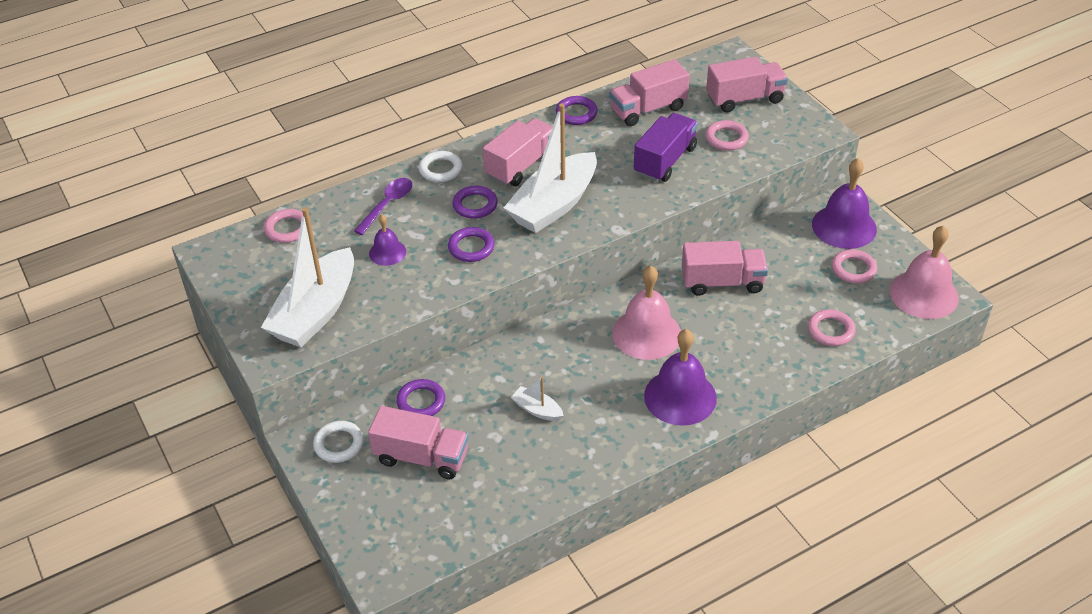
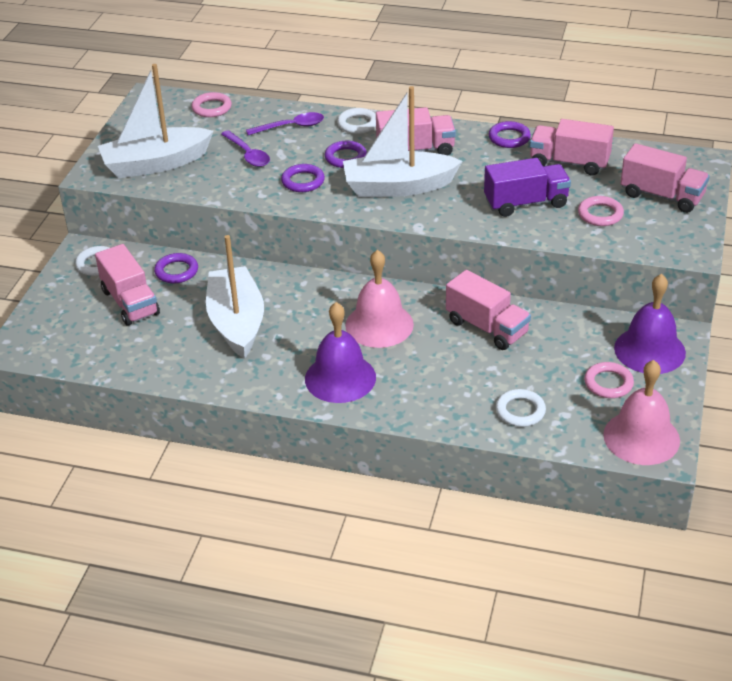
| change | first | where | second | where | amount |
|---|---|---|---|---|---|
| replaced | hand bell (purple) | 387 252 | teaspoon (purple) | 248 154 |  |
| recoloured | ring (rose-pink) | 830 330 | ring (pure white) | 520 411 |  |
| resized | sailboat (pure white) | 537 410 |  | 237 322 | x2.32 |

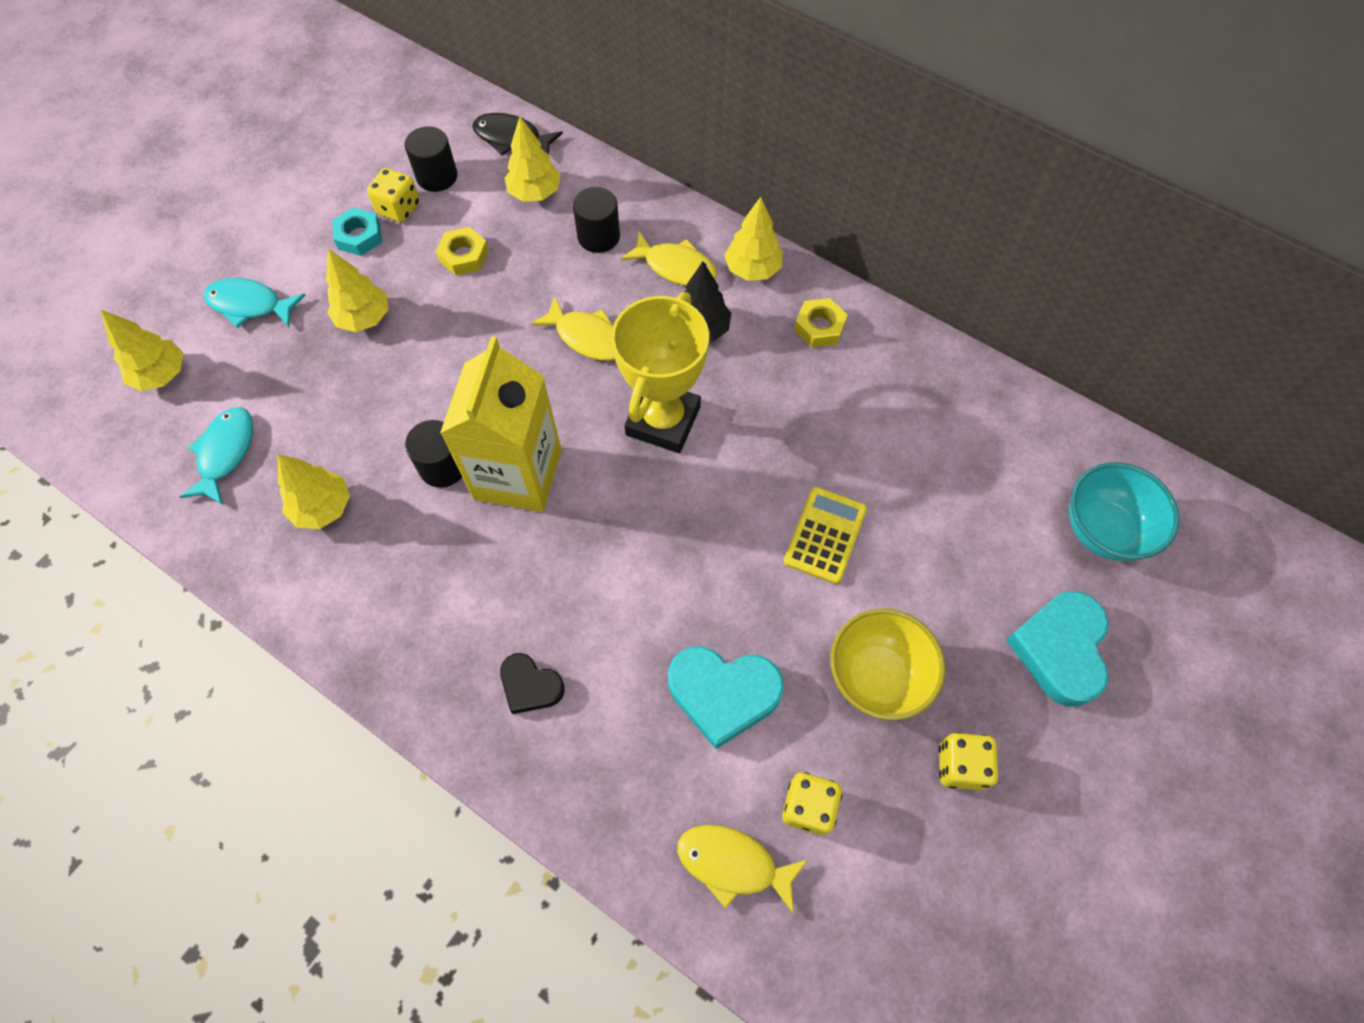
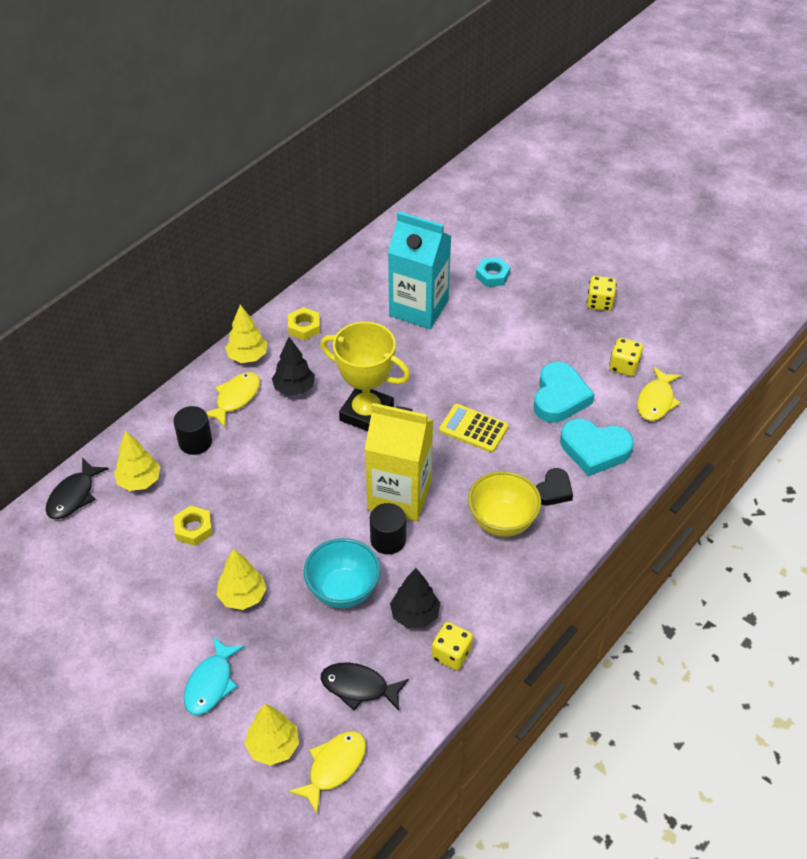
| change | first | where | second | where | amount |
|---|---|---|---|---|---|
| removed | solid cylinder (ebony) | 437 176 |  |  |  |
| moved | dice (bright yellow) | 399 208 |  | 451 654 |  |
| moved | nut (teal) | 359 236 |  | 492 275 |  |
| moved | toy fish (bright yellow) | 587 337 |  | 334 767 |  |
| recoloured | toy fish (teal) | 225 453 | toy fish (ebony) | 359 687 |  |
| recoloured | fir tree (bright yellow) | 323 508 | fir tree (ebony) | 415 615 |  |
| moved | bowl (teal) | 1102 530 |  | 343 590 |  |
| moved | calculator (bright yellow) | 825 535 |  | 473 428 |  |
| moved | heart (teal) | 1059 649 |  | 594 450 |  |
| moved | bowl (bright yellow) | 876 677 |  | 502 521 |  |
| added |  |  | milk carton (teal) | 418 308 |  |

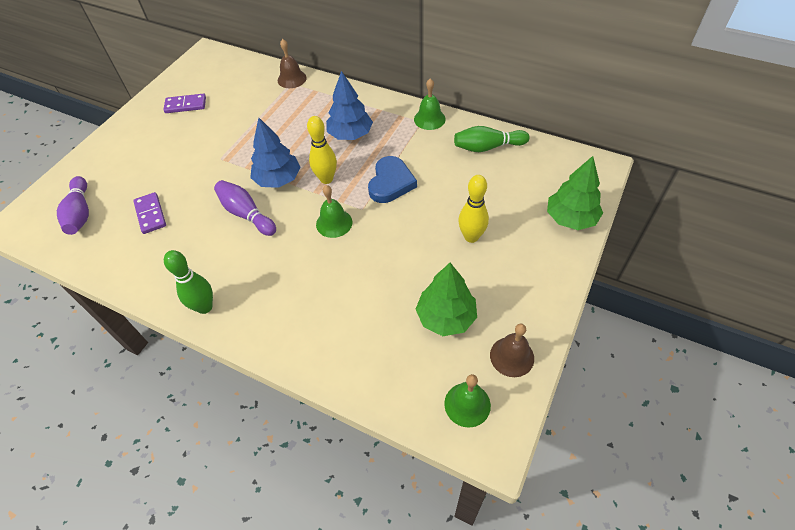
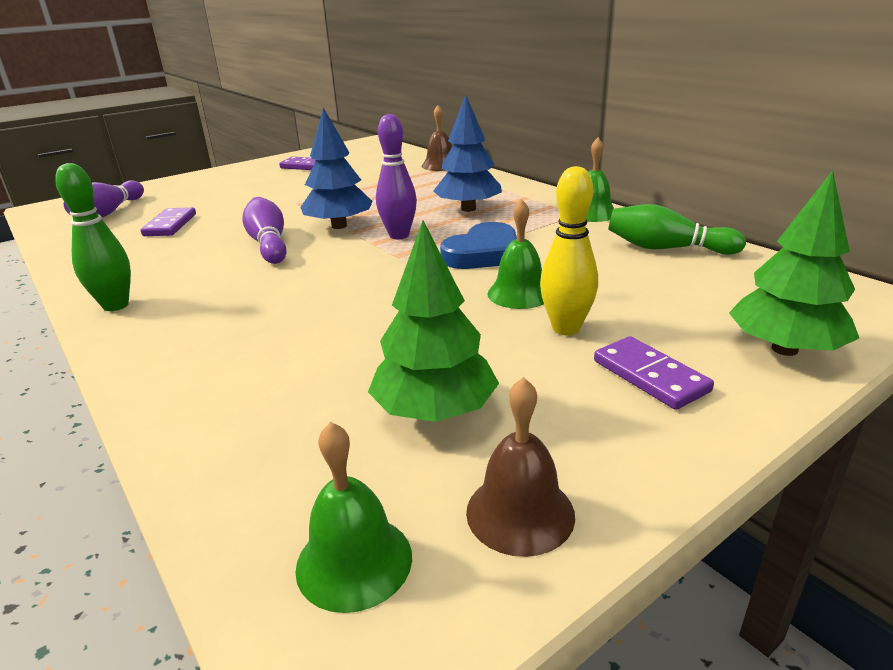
| change | first | where | second | where | amount |
|---|---|---|---|---|---|
| recoloured | skittle (bright yellow) | 326 179 | skittle (purple) | 399 235 |  |
| moved | hand bell (leaf-green) | 334 223 |  | 519 293 |  |
| added |  |  | domino tile (purple) | 650 376 |  |

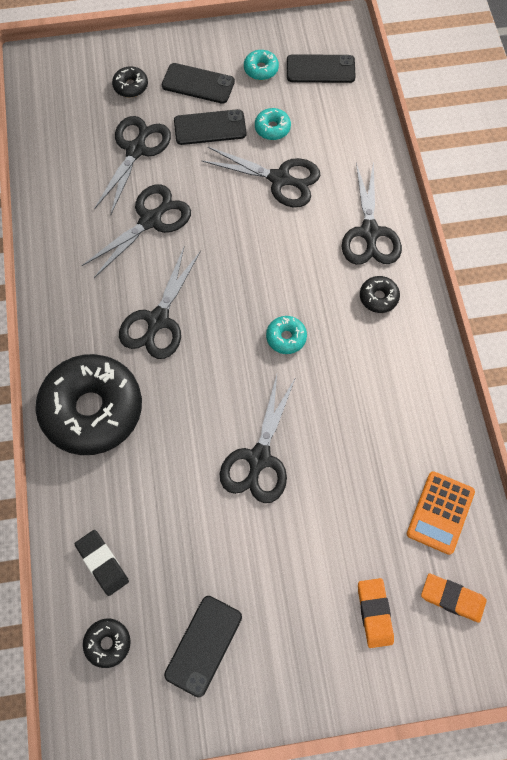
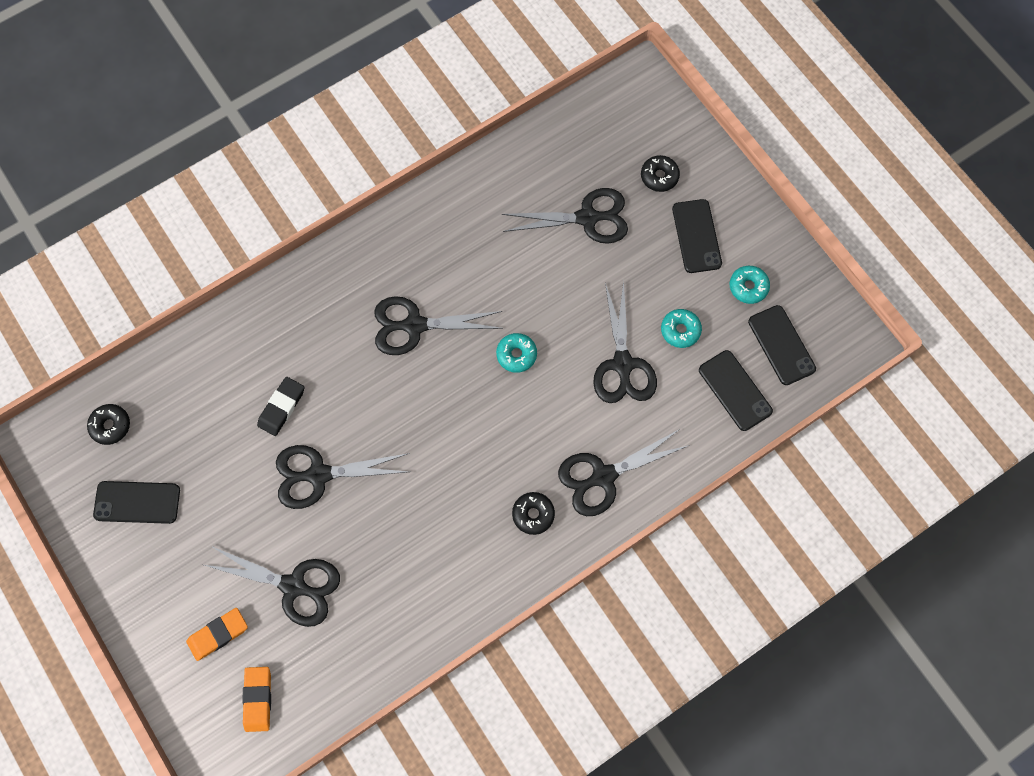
| change | first | where | second | where | amount |
|---|---|---|---|---|---|
| moved | mobile phone (ebony) | 210 127 |  | 735 390 |  |
| moved | shears (ebony) | 151 220 |  | 294 586 |  |
| moved | glazed donut (teal) | 286 337 |  | 516 355 |  |
| removed | glazed donut (ebony) | 92 410 |  |  |  |
| removed | calculator (bright orange) | 440 512 |  |  |  |
| moved | eraser (ebony) | 102 563 |  | 281 407 |  |

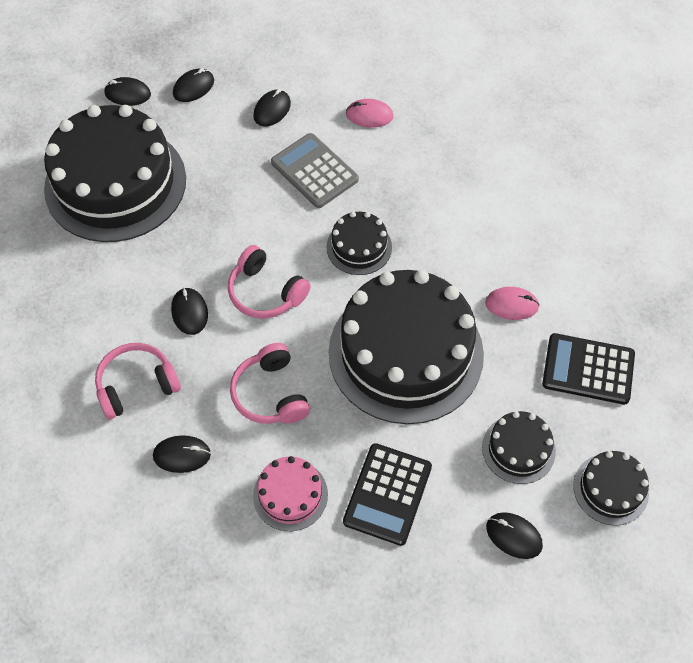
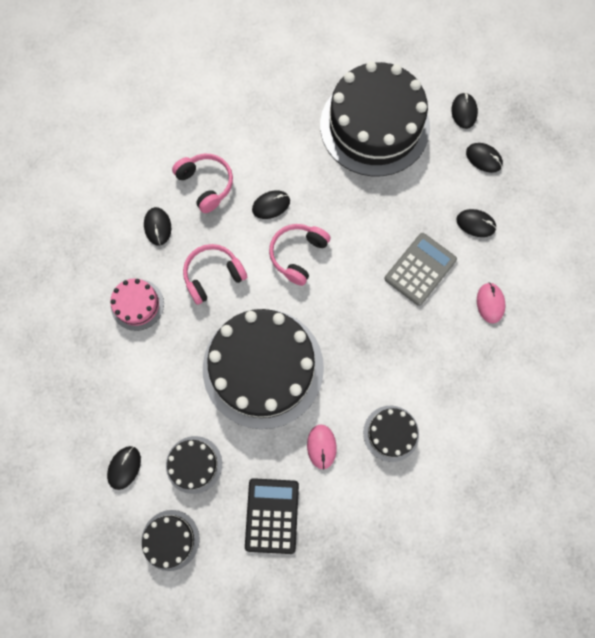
| change | first | where | second | where | amount |
|---|---|---|---|---|---|
| moved | layer cake (ebony) | 359 247 |  | 391 433 |  |
| removed | calculator (ebony) | 387 494 |  |  |  |

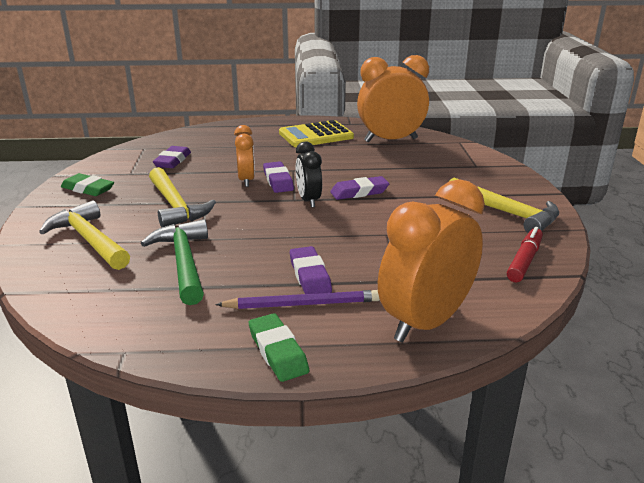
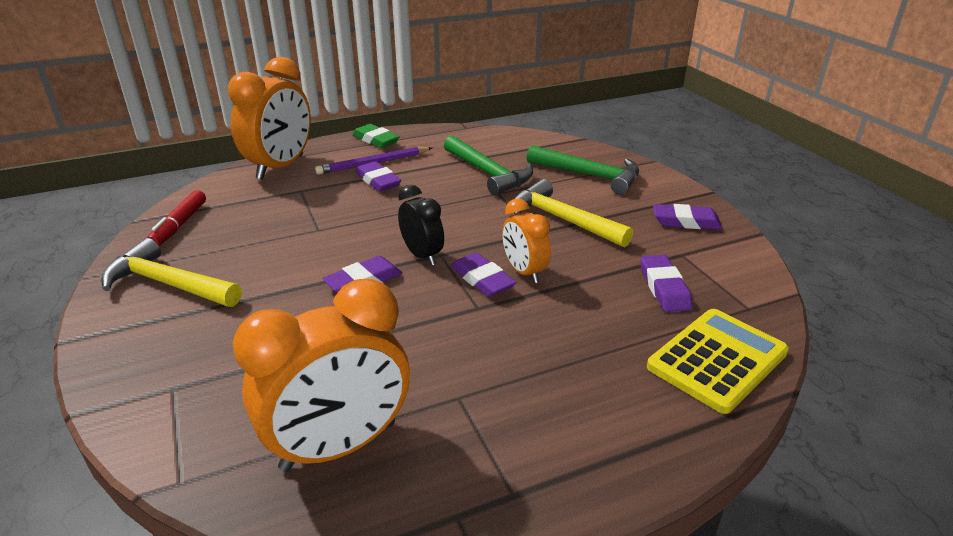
| change | first | where | second | where | amount |
|---|---|---|---|---|---|
| moved | calculator (bright yellow) | 316 135 |  | 717 360 |  |
| recoloured | eraser (leaf-green) | 88 189 | eraser (purple) | 686 222 |  |
| recoloured | carpenter's hammer (bright yellow) | 89 240 | carpenter's hammer (leaf-green) | 589 175 |  |

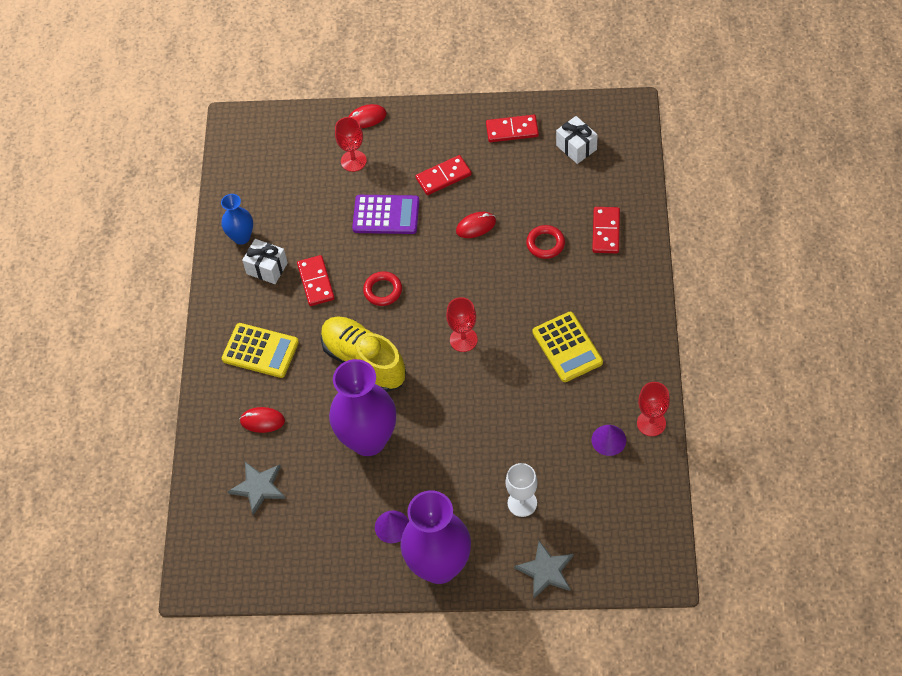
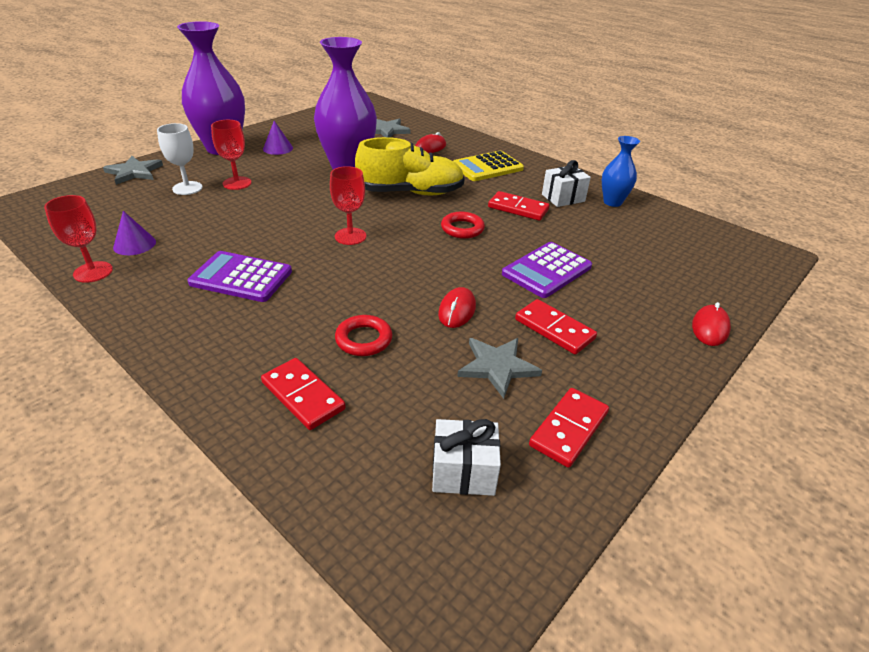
| change | first | where | second | where | amount |
|---|---|---|---|---|---|
| moved | wine glass (red) | 353 161 |  | 237 183 |  |
| turned | domino tile (red) | 443 177 |  | 554 329 | 60 degrees counterclockwise |
| recoloured | calculator (bright yellow) | 567 347 | calculator (purple) | 241 277 |  |
| added |  |  | star shape (ash-grey) | 497 366 |  |

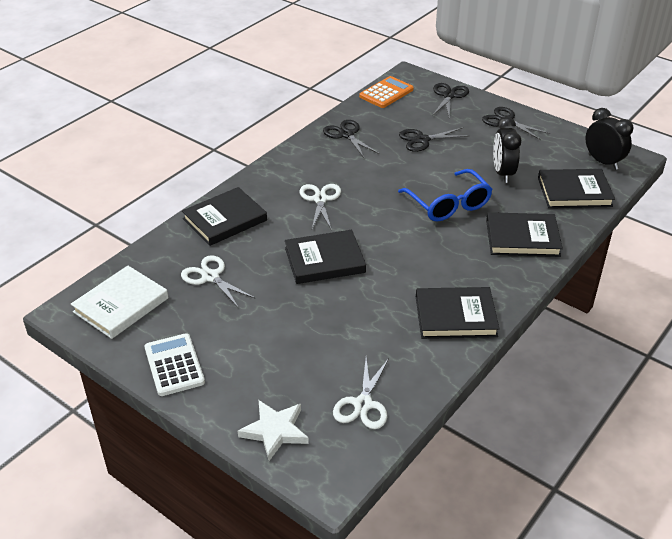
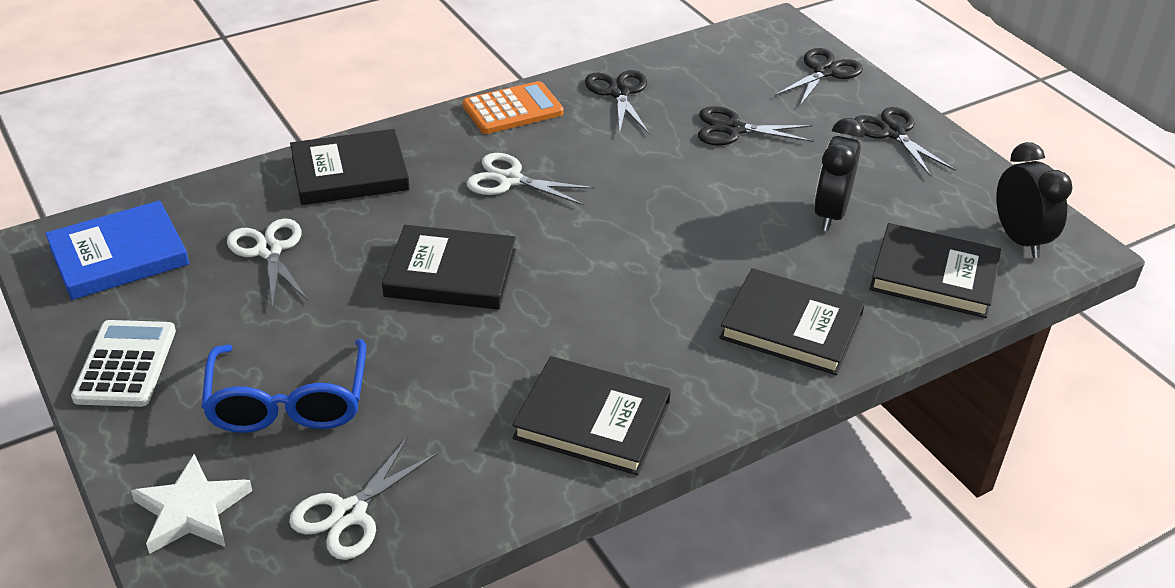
| change | first | where | second | where | amount |
|---|---|---|---|---|---|
| moved | calculator (bright orange) | 386 93 |  | 513 109 |  |
| moved | glasses (blue) | 448 204 |  | 288 402 |  |
| turned | shears (pure white) | 320 199 |  | 510 180 | 90 degrees counterclockwise |
| recoloured | hardback (pure white) | 121 305 | hardback (blue) | 119 256 |  |

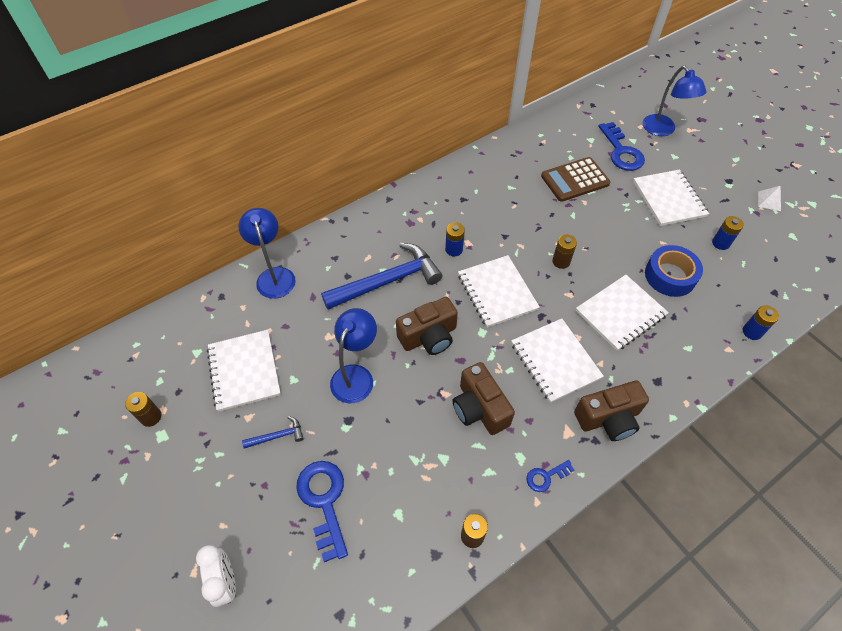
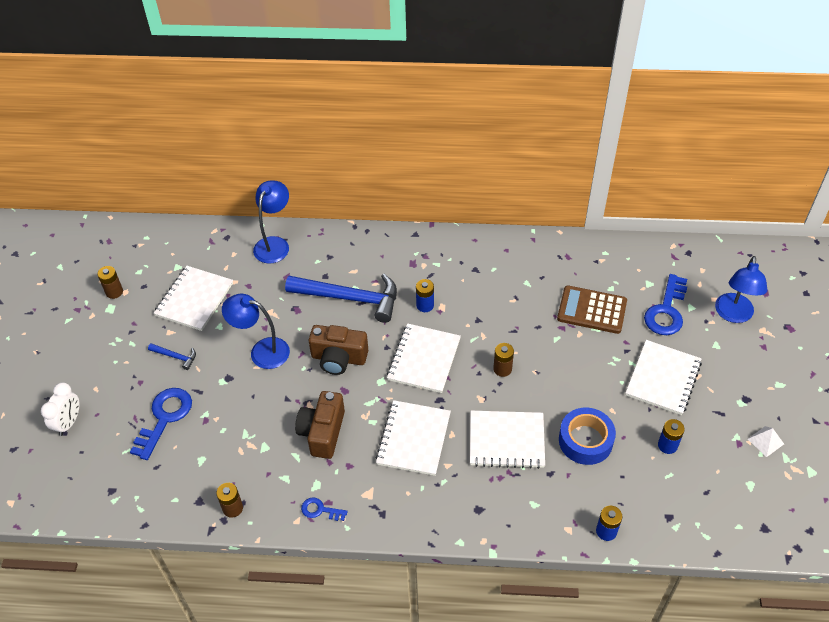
| change | first | where | second | where | amount |
|---|---|---|---|---|---|
| turned | desk lamp (blue) | 356 375 |  | 262 351 | 135 degrees counterclockwise |
| removed | compact camera (russet) | 608 418 |  |  |  |

